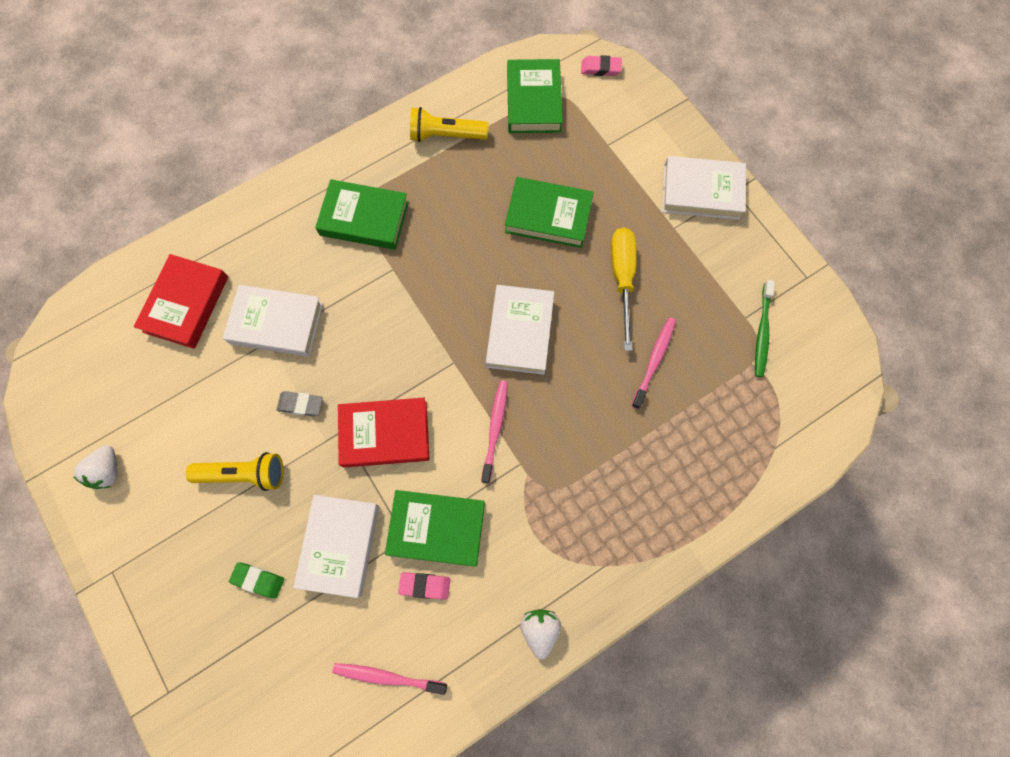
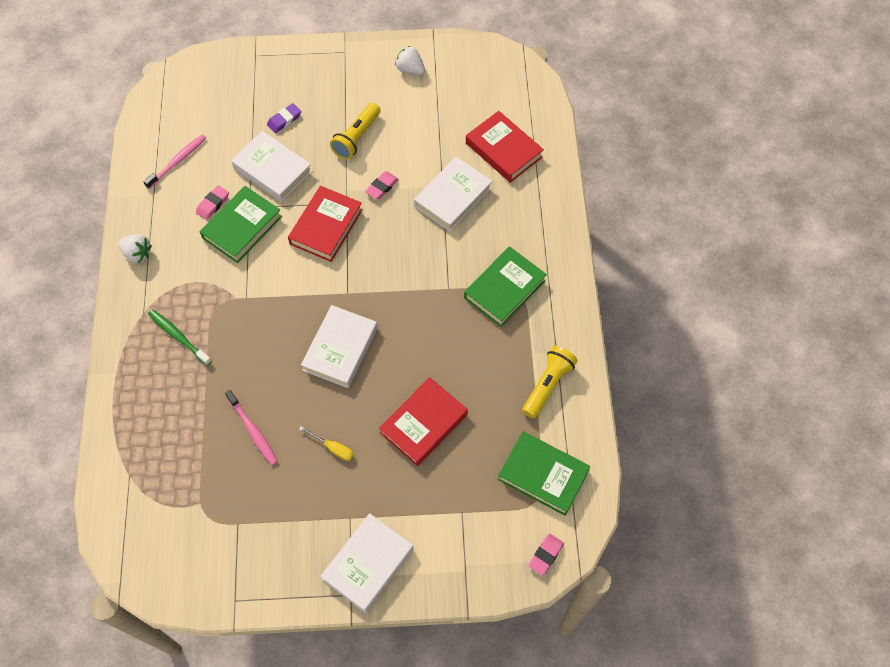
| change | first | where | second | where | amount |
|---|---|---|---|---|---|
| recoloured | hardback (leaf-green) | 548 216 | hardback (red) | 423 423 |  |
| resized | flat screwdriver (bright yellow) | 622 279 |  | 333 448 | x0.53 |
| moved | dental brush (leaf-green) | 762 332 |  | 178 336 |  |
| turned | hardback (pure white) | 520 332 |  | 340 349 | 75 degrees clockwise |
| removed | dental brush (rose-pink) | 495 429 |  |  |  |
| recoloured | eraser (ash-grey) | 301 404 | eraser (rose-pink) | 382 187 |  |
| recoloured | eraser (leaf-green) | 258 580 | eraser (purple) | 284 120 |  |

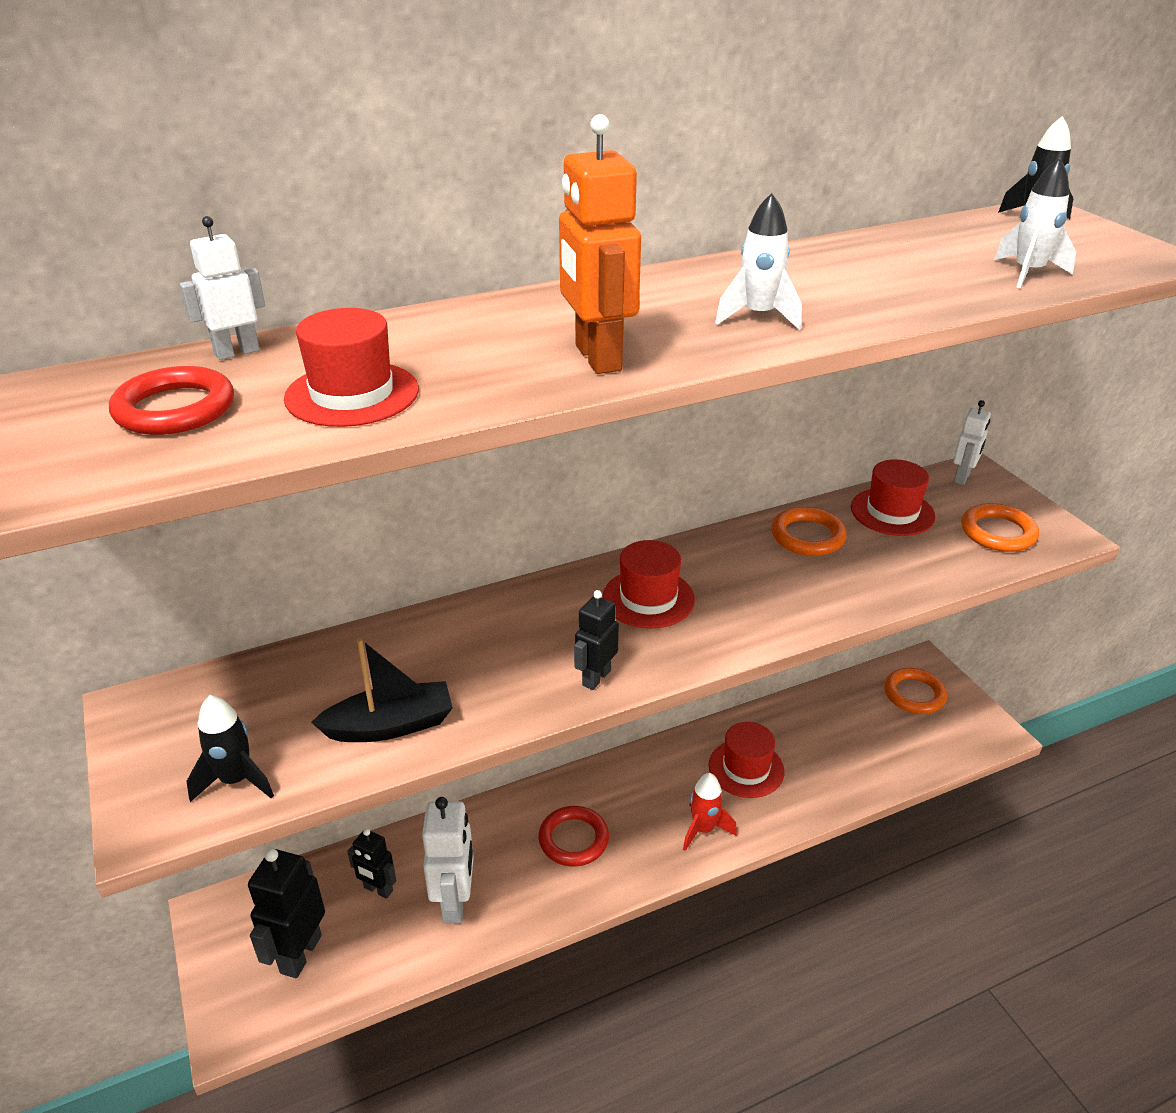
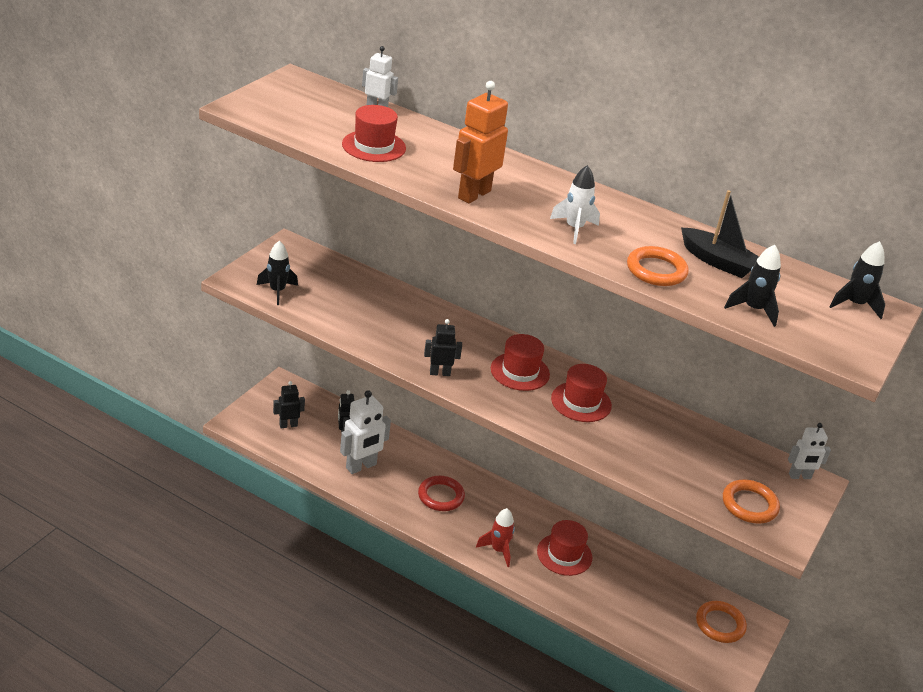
| change | first | where | second | where | amount |
|---|---|---|---|---|---|
| recoloured | spaceship (pure white) | 1028 273 | spaceship (ebony) | 753 309 |  |
| removed | ring (red) | 175 409 |  |  |  |
| moved | tall hat (red) | 892 512 |  | 581 402 |  |
| moved | ring (bright orange) | 807 536 |  | 656 270 |  |
| moved | sailboat (ebony) | 390 725 |  | 718 262 |  |
| resized | toy robot (ebony) | 300 954 |  | 288 425 | x0.60 |

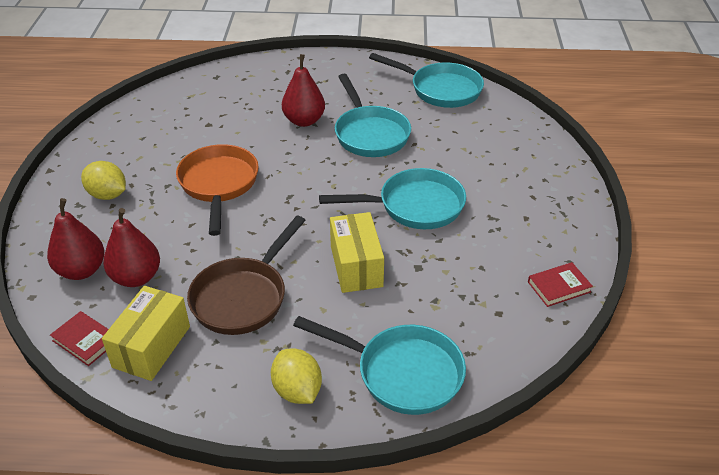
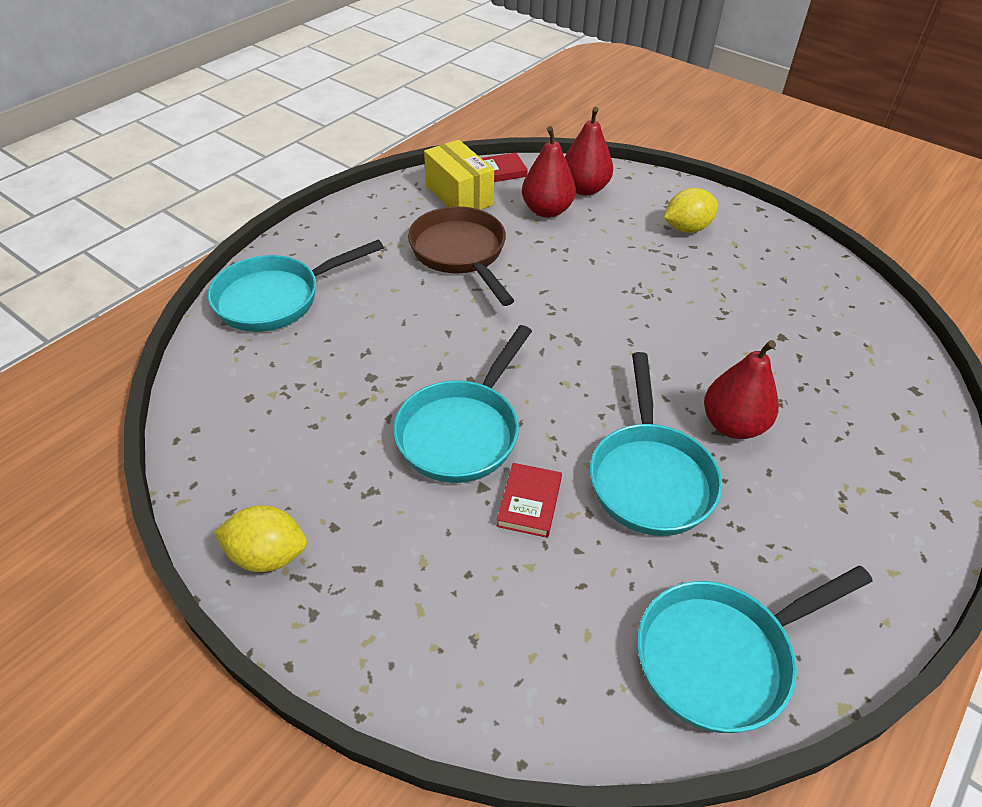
| change | first | where | second | where | amount |
|---|---|---|---|---|---|
| turned | pan (teal) | 370 134 |  | 650 477 | 105 degrees counterclockwise |
| removed | pan (bright orange) | 218 185 |  |  |  |
| removed | parcel (bright yellow) | 356 266 |  |  |  |
| moved | hardback (red) | 559 287 |  | 529 502 |  |
| moved | toy lemon (bright yellow) | 297 390 |  | 268 555 |  |

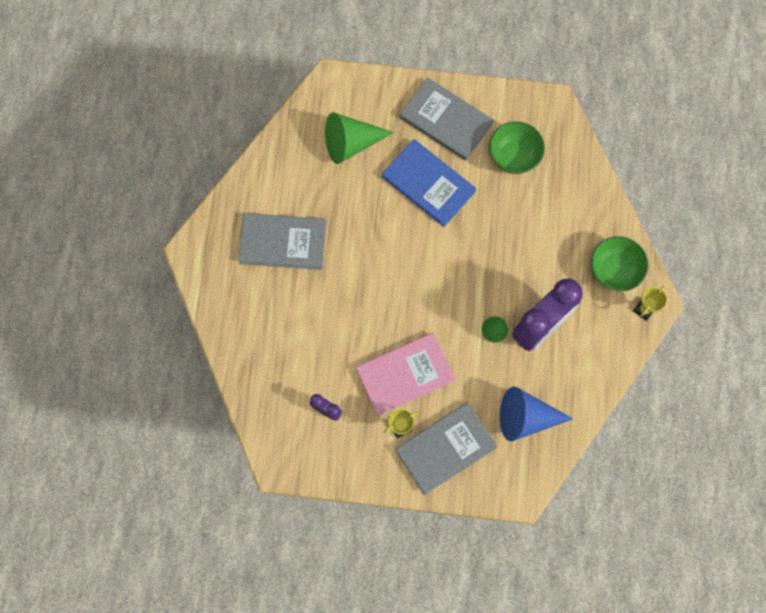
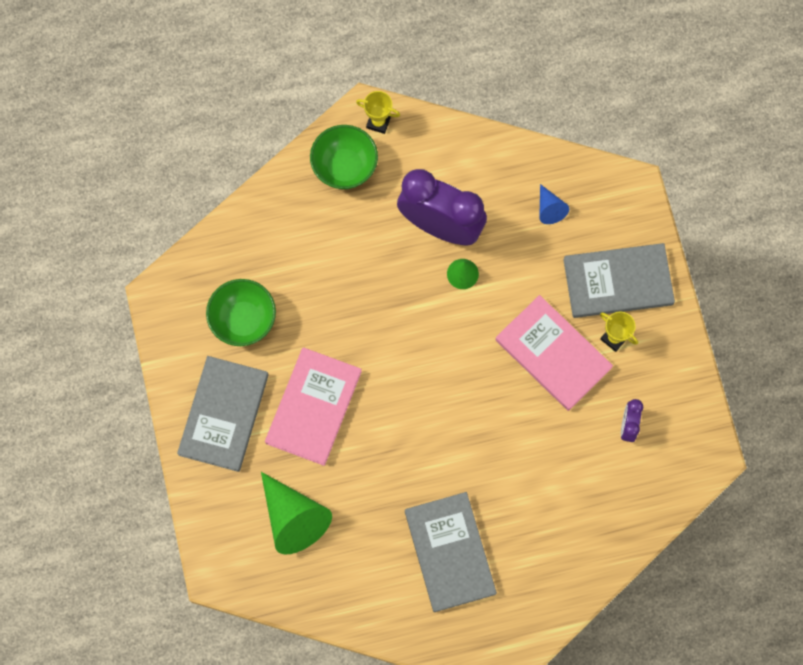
| change | first | where | second | where | amount |
|---|---|---|---|---|---|
| recoloured | hardback (blue) | 428 184 | hardback (rose-pink) | 314 407 |  |
| resized | cone (blue) | 526 417 |  | 549 209 | x0.51 |
| turned | hardback (ash-grey) | 445 448 |  | 618 282 | 45 degrees counterclockwise |

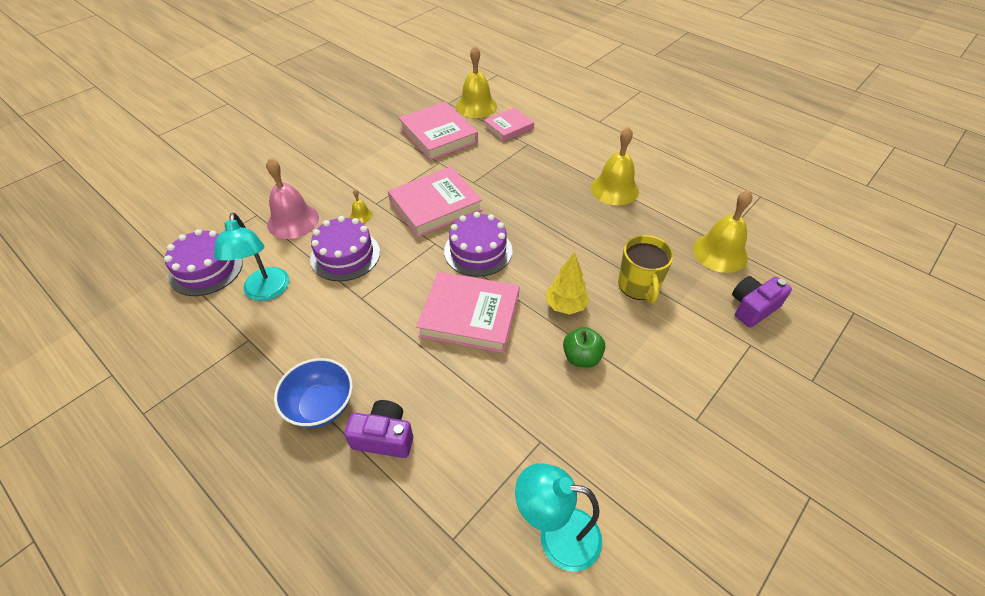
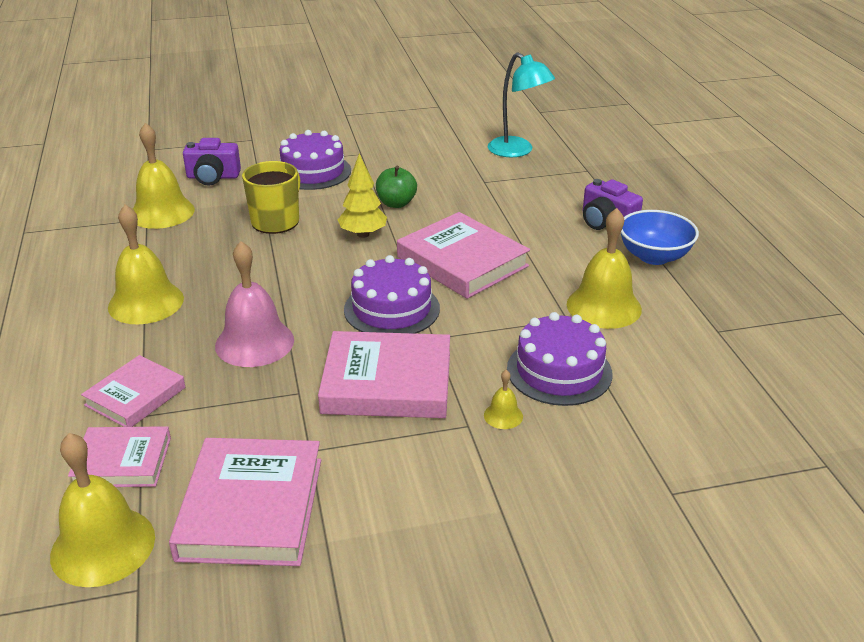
| change | first | where | second | where | amount |
|---|---|---|---|---|---|
| moved | hand bell (rose-pink) | 293 221 |  | 254 342 |  |
| removed | desk lamp (teal) | 266 292 |  |  |  |
| moved | layer cake (purple) | 206 269 |  | 313 172 |  |
| added |  |  | hand bell (bright yellow) | 604 306 |  |
| added |  |  | hardback (rose-pink) | 135 396 |  |

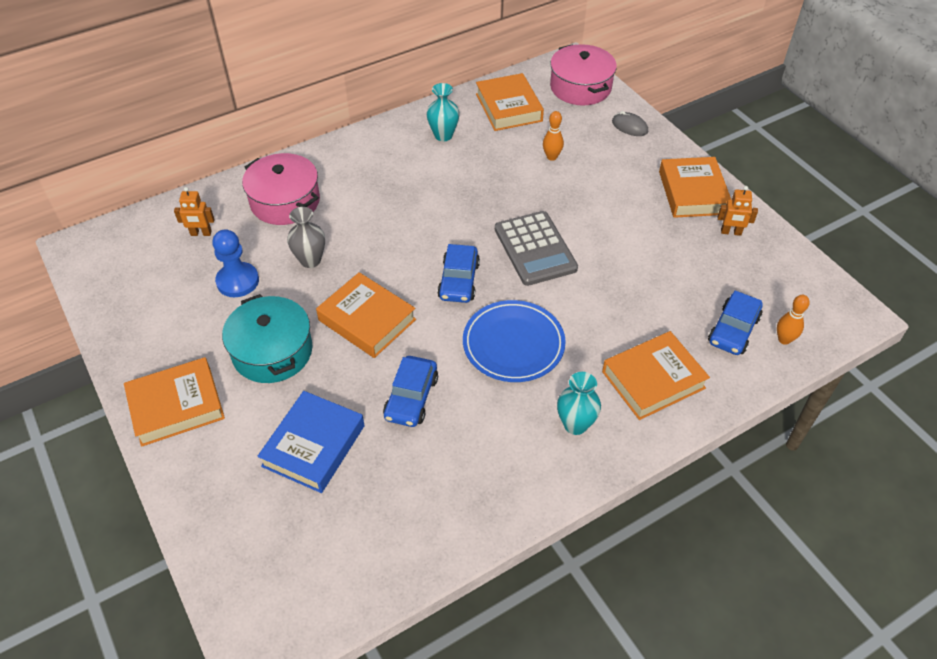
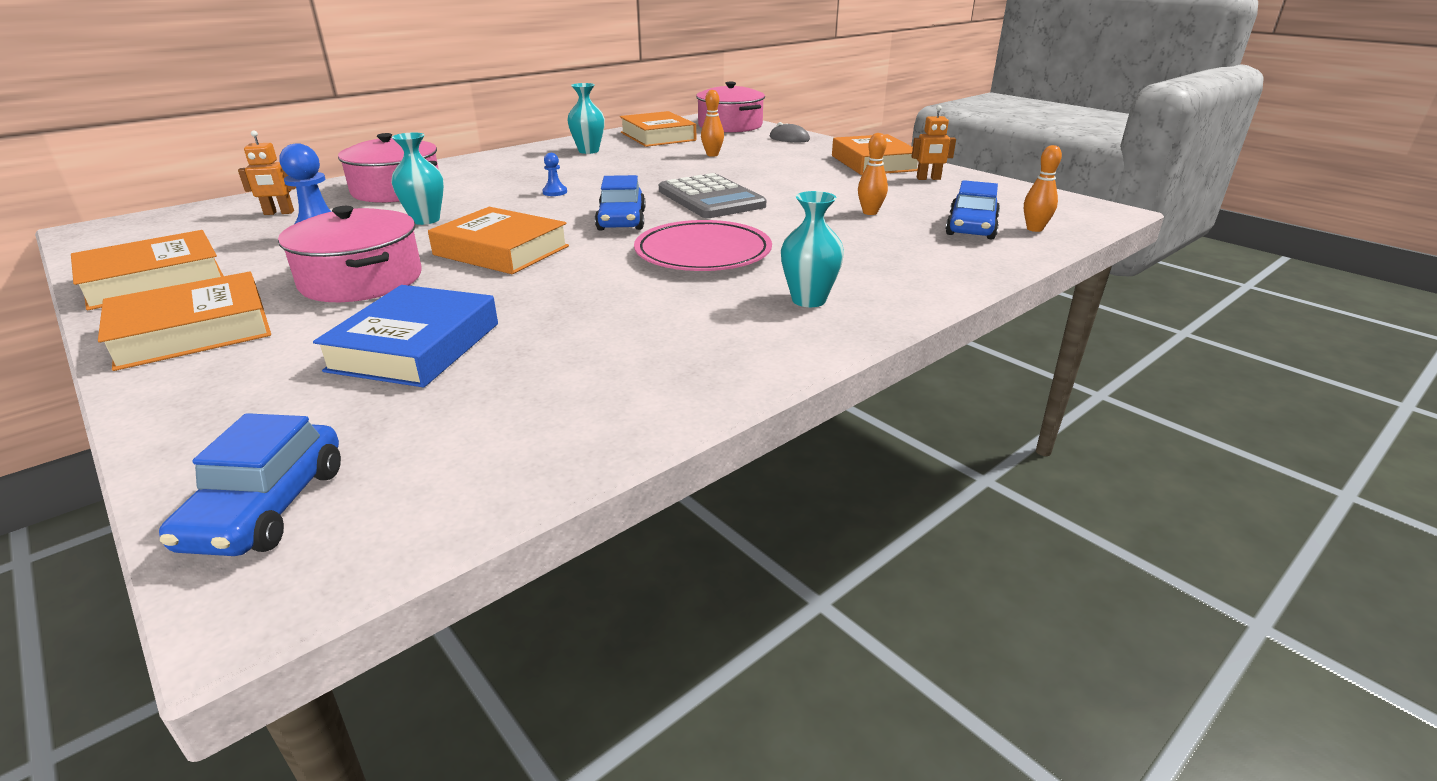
| change | first | where | second | where | amount |
|---|---|---|---|---|---|
| recoloured | vase (ash-grey) | 310 260 | vase (teal) | 425 220 |  |
| recoloured | pot (teal) | 272 351 | pot (rose-pink) | 361 280 |  |
| recoloured | plate (blue) | 513 344 | plate (rose-pink) | 703 253 |  |
| moved | hardback (bright orange) | 653 380 |  | 154 280 |  |
| moved | car (blue) | 411 398 |  | 267 507 |  |
| added |  |  | skittle (bright orange) | 870 212 |  |
| added |  |  | pawn (blue) | 555 192 |  |

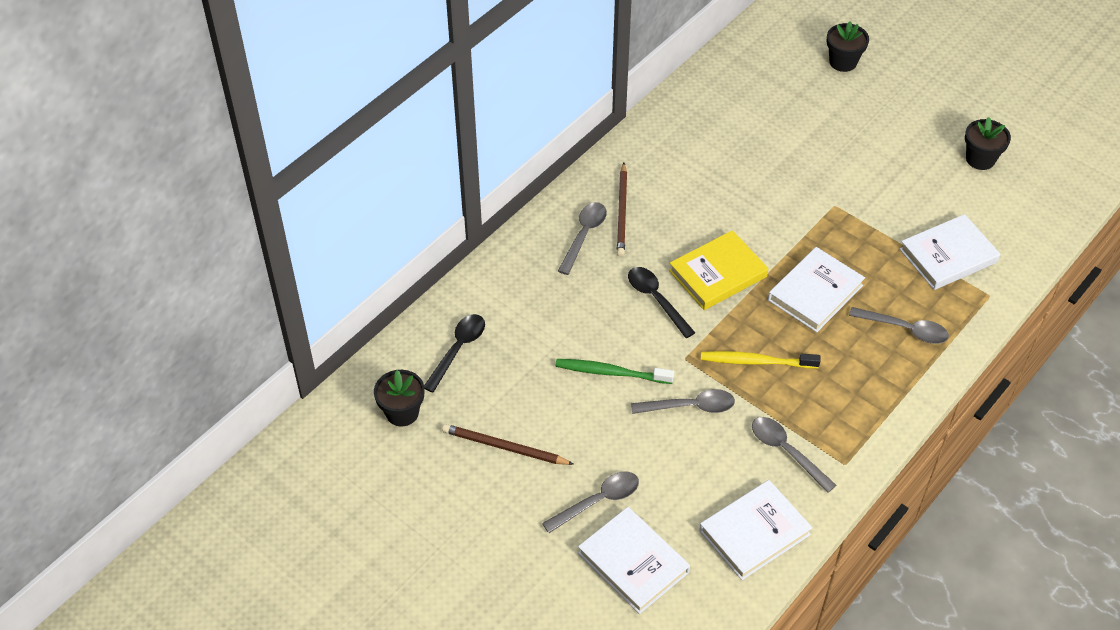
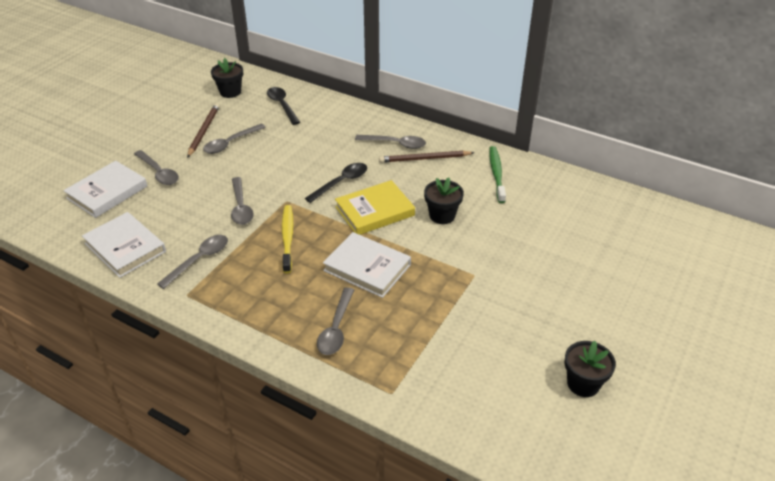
| change | first | where | second | where | amount |
|---|---|---|---|---|---|
| moved | flower pot (ebony) | 843 62 |  | 442 215 |  |
| removed | hardback (pure white) | 948 256 |  |  |  |
| turned | hardback (bright yellow) | 718 274 |  | 374 211 | 75 degrees counterclockwise |
| turned | teaspoon (ebony) | 458 349 |  | 282 105 | 135 degrees counterclockwise |
| moved | dental brush (leaf-green) | 611 372 |  | 496 174 |  |
| added |  |  | teaspoon (ash-grey) | 230 143 |  |

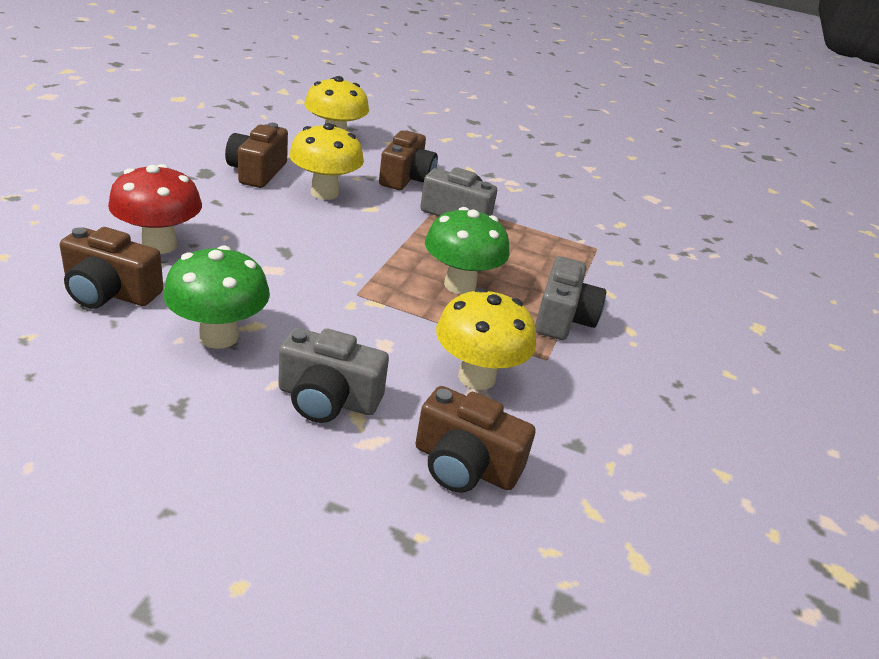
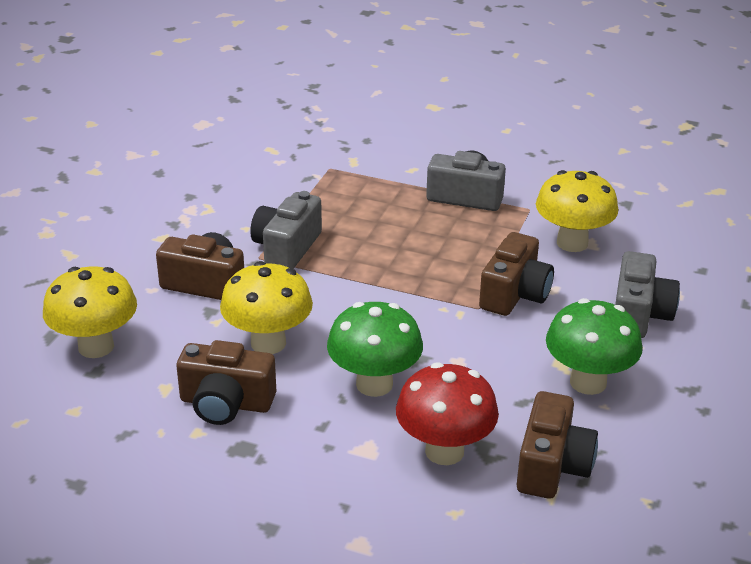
| change | first | where | second | where | amount |
|---|---|---|---|---|---|
| moved | fungus (leaf-green) | 460 285 |  | 374 384 |  |
| moved | compact camera (russet) | 464 465 |  | 514 294 |  |

